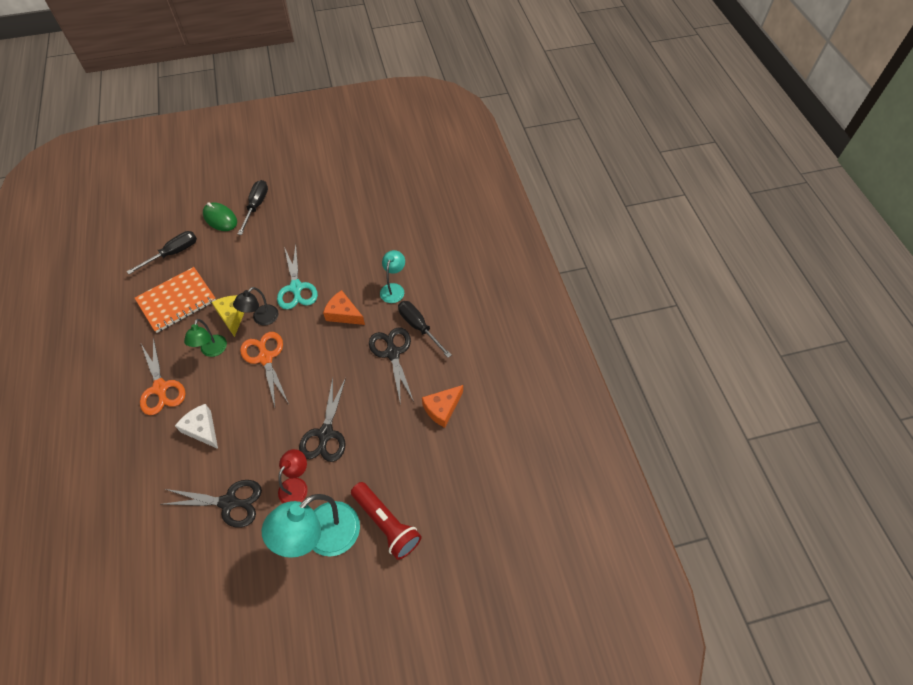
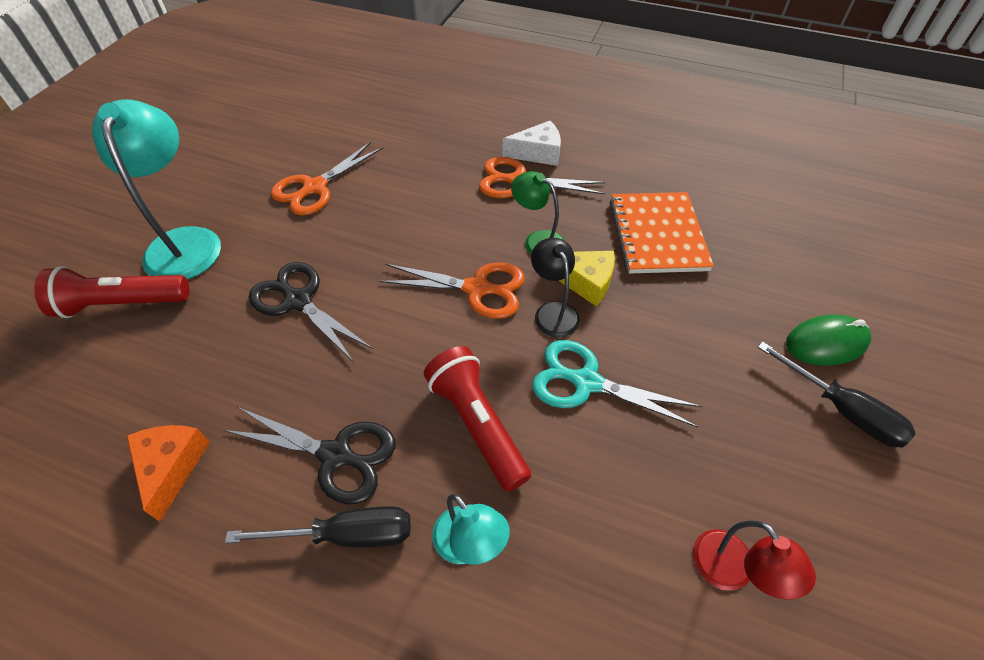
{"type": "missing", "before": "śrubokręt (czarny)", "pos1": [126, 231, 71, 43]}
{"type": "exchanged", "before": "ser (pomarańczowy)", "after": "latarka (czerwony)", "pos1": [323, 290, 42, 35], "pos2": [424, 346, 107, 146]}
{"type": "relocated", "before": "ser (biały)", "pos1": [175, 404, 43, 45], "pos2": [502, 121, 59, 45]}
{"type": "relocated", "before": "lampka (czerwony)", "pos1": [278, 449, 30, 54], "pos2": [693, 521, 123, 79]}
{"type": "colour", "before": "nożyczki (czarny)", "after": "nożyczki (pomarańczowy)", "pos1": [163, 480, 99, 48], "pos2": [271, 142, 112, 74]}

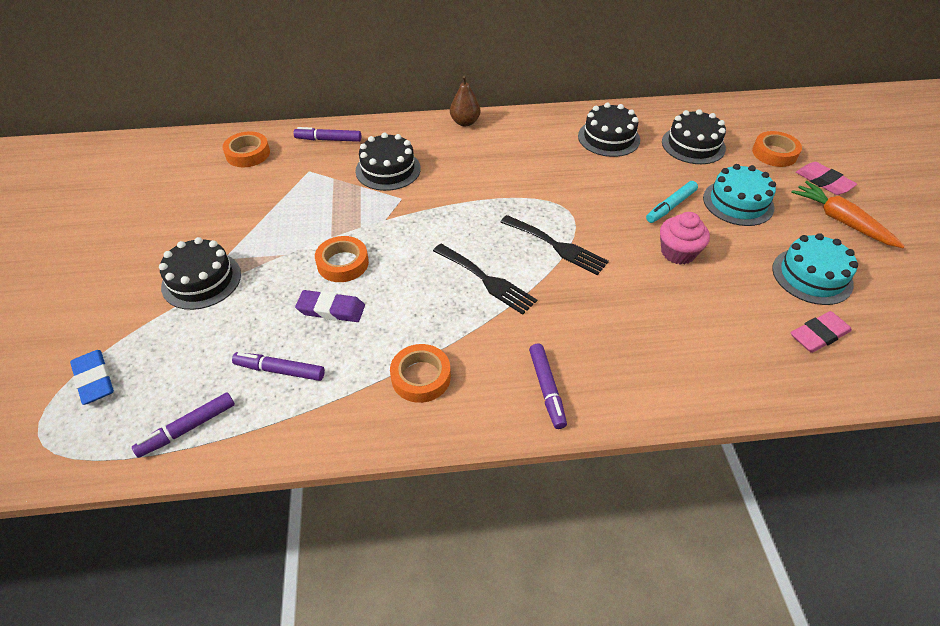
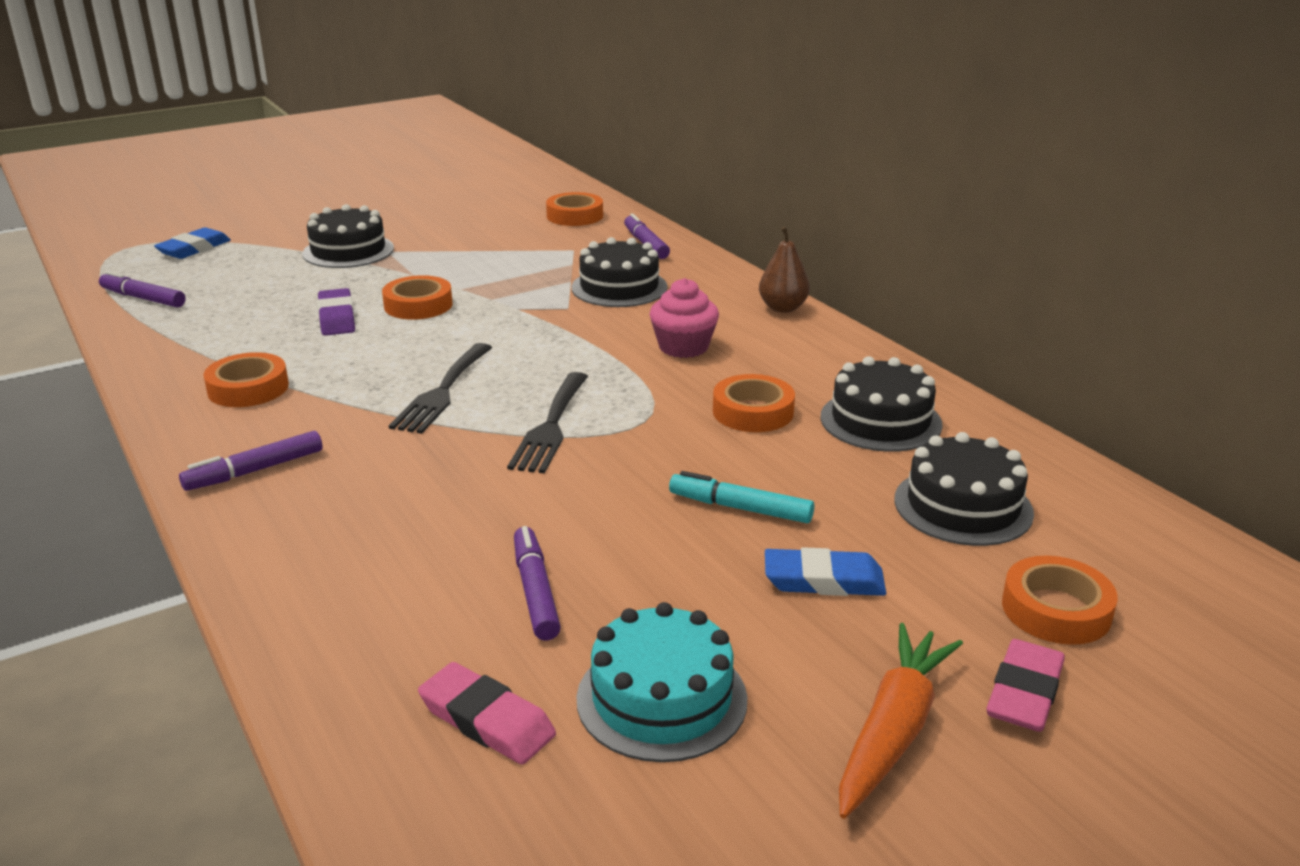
{"type": "exchanged", "before": "tort (turkusowy)", "after": "gumka do mazania (niebieski)", "pos1": [703, 164, 73, 62], "pos2": [765, 547, 121, 49]}
{"type": "relocated", "before": "muffinka (różowy)", "pos1": [660, 212, 50, 53], "pos2": [649, 278, 70, 80]}
{"type": "relocated", "before": "flamaster (fioletowy)", "pos1": [232, 352, 93, 29], "pos2": [514, 526, 47, 114]}
{"type": "appeared", "after": "taśma klejąca (pomarańczowy)", "pos2": [713, 374, 82, 58]}

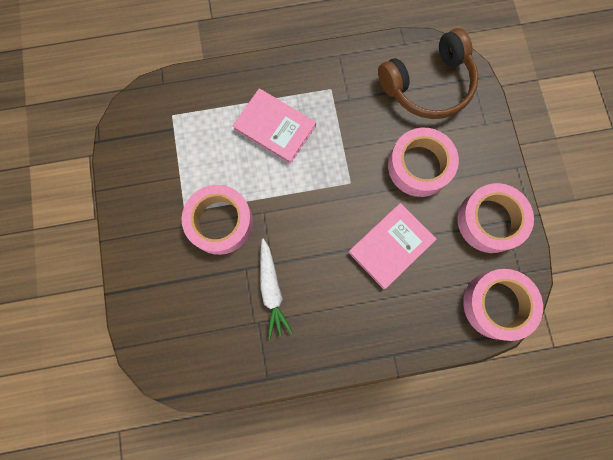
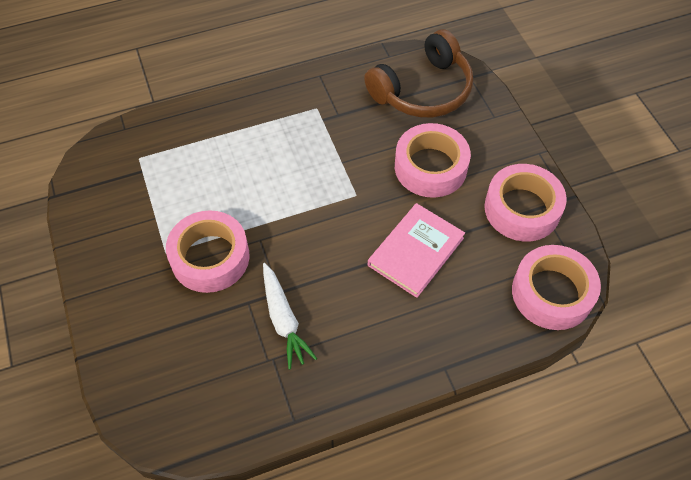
{"type": "missing", "before": "książka (różowy)", "pos1": [232, 88, 84, 76]}

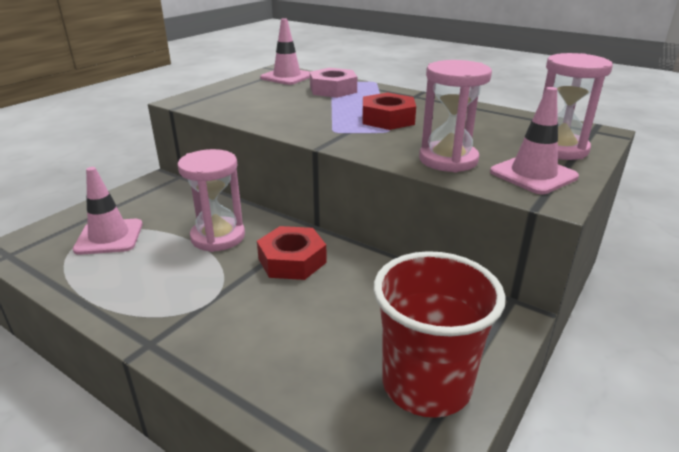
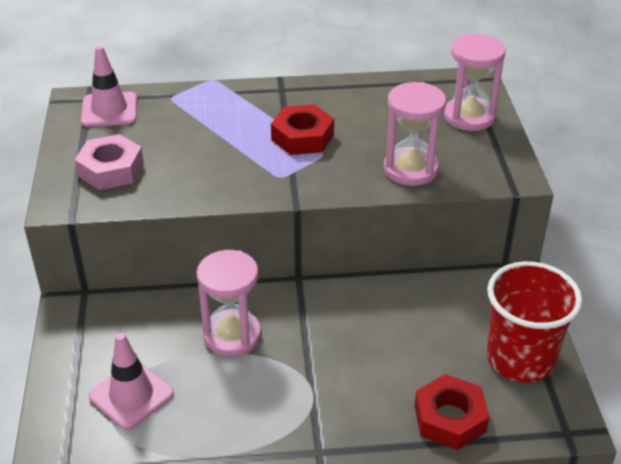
{"type": "relocated", "before": "nakrętka (różowy)", "pos1": [310, 68, 47, 30], "pos2": [75, 134, 69, 56]}
{"type": "missing", "before": "pachołek (różowy)", "pos1": [490, 87, 89, 107]}
{"type": "relocated", "before": "nakrętka (czerwony)", "pos1": [257, 226, 70, 54], "pos2": [415, 374, 74, 76]}

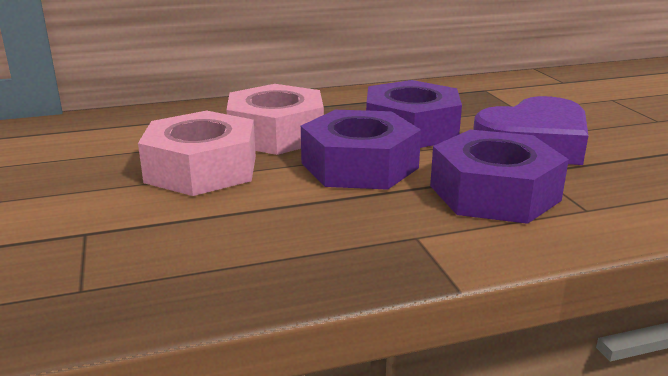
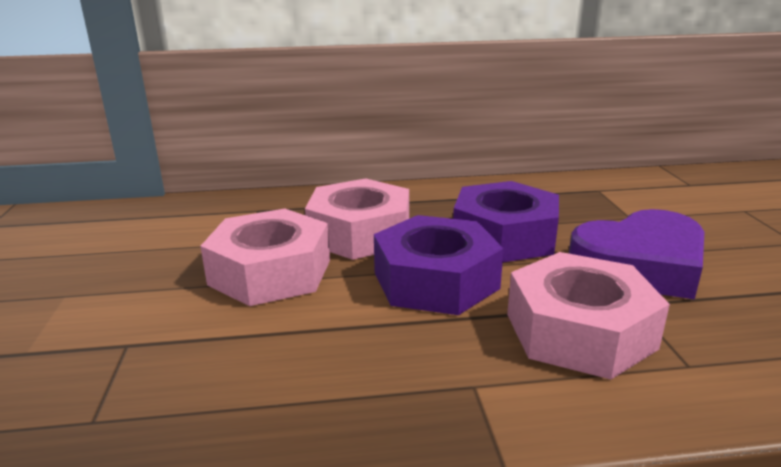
{"type": "colour", "before": "nakrętka (fioletowy)", "after": "nakrętka (różowy)", "pos1": [430, 130, 139, 94], "pos2": [507, 252, 163, 127]}

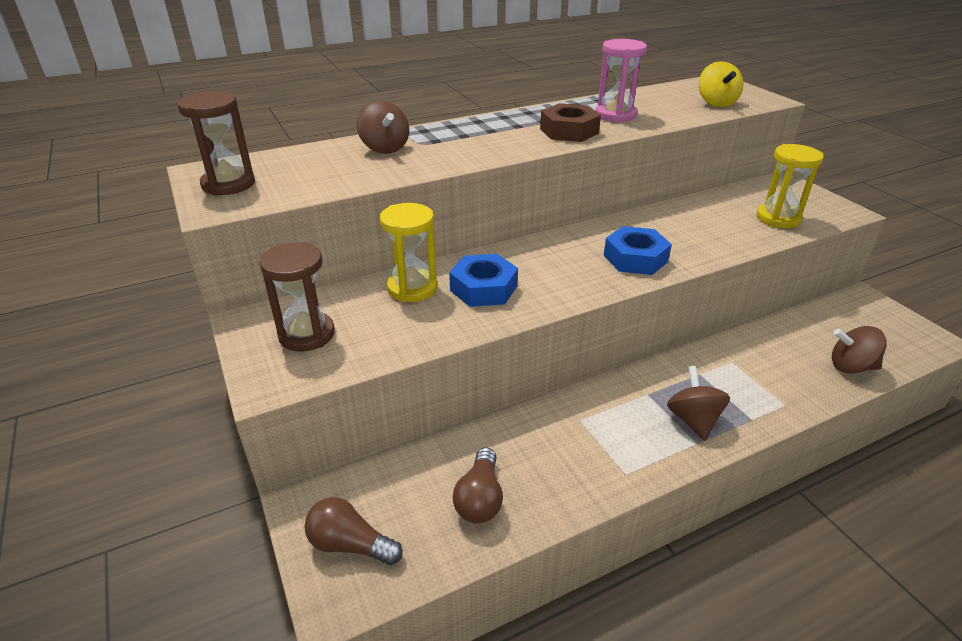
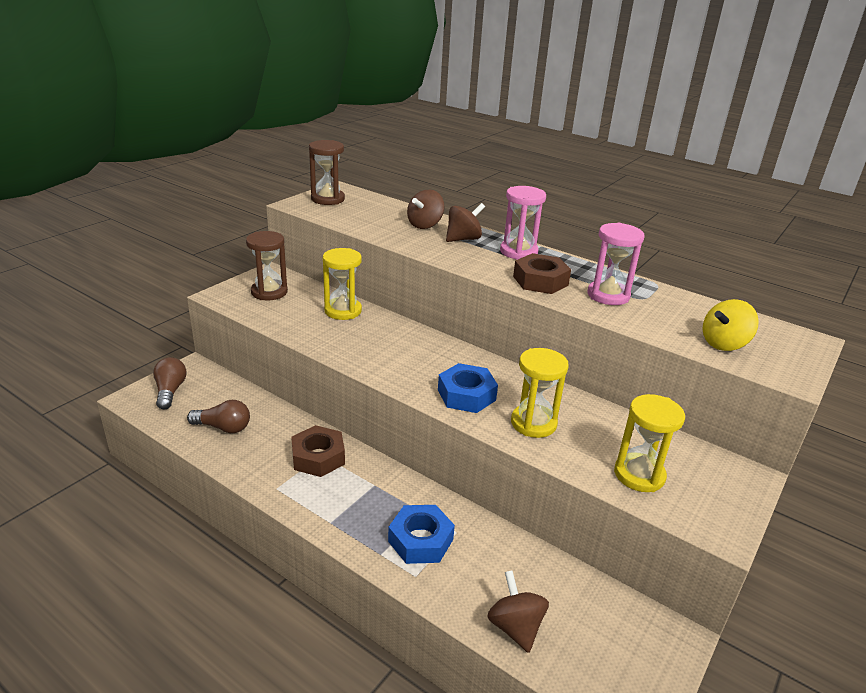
{"type": "relocated", "before": "nakrętka (niebieski)", "pos1": [449, 254, 69, 53], "pos2": [388, 505, 67, 59]}
{"type": "relocated", "before": "bączek (brązowy)", "pos1": [667, 366, 63, 75], "pos2": [446, 203, 39, 39]}
{"type": "spun", "before": "żarówka (brązowy)", "pos1": [452, 447, 51, 77], "pos2": [187, 400, 63, 33], "turn": -150}
{"type": "appeared", "after": "klepsydra (różowy)", "pos2": [500, 186, 46, 74]}
{"type": "appeared", "after": "klepsydra (żółty)", "pos2": [511, 348, 58, 90]}
{"type": "appeared", "after": "nakrętka (brązowy)", "pos2": [291, 425, 54, 52]}

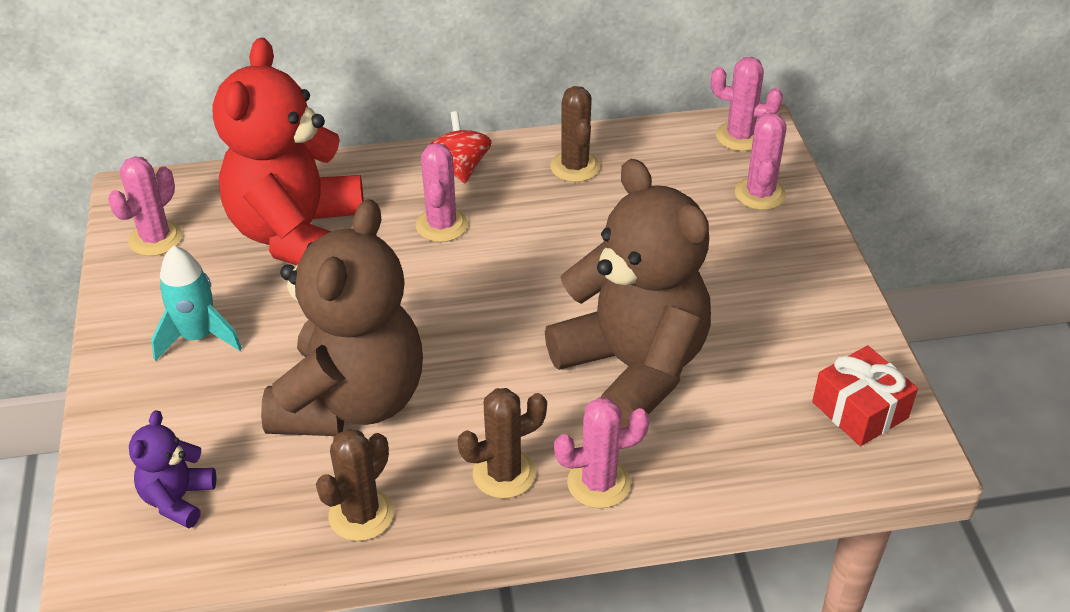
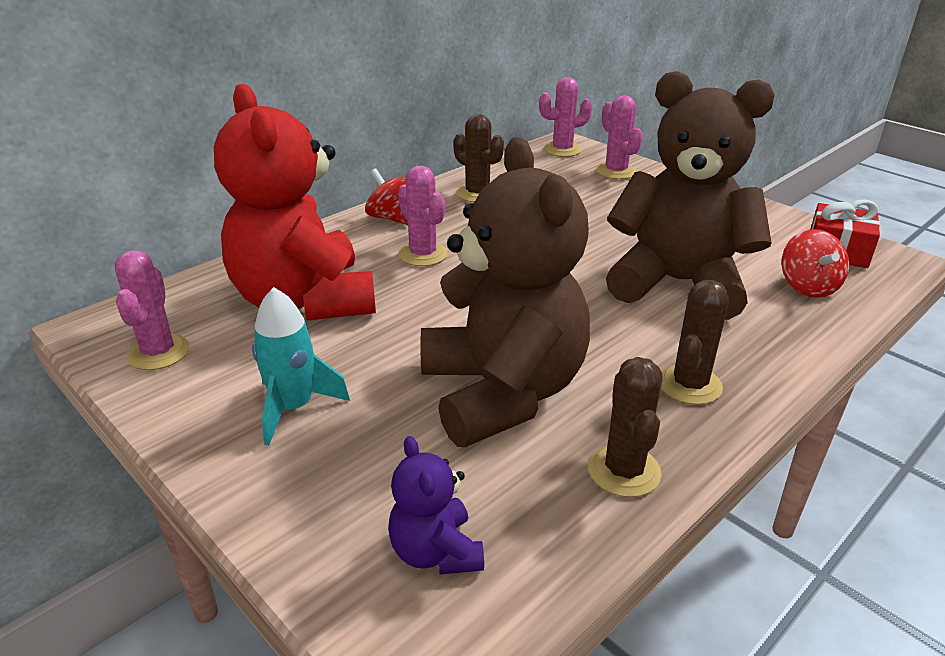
{"type": "missing", "before": "kaktus (różowy)", "pos1": [554, 397, 96, 111]}
{"type": "appeared", "after": "bączek (czerwony)", "pos2": [782, 229, 67, 69]}

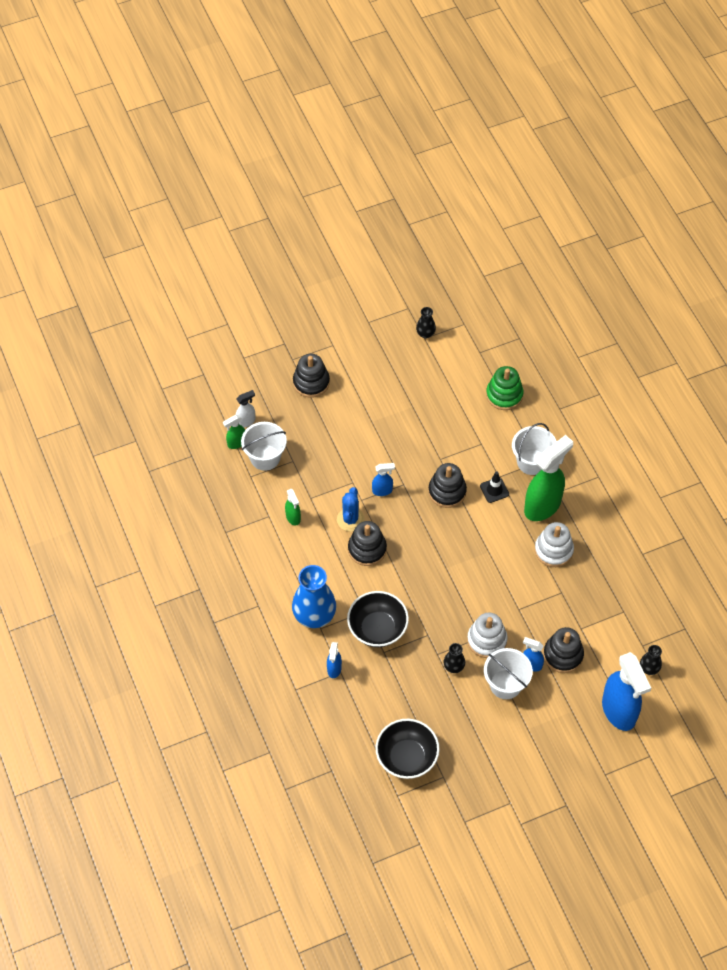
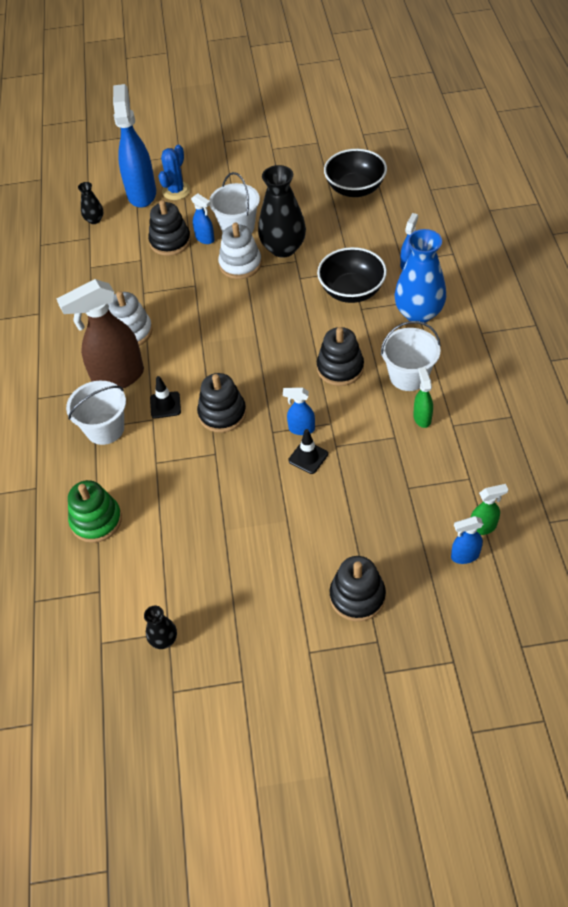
{"type": "colour", "before": "spryskiwacz (biały)", "after": "spryskiwacz (niebieski)", "pos1": [236, 390, 19, 37], "pos2": [451, 516, 32, 48]}
{"type": "relocated", "before": "wiadro (biały)", "pos1": [241, 422, 46, 49], "pos2": [381, 321, 60, 70]}
{"type": "colour", "before": "spryskiwacz (zielony)", "after": "spryskiwacz (brązowy)", "pos1": [524, 435, 49, 86], "pos2": [56, 279, 88, 109]}
{"type": "relocated", "before": "kaktus (niebieski)", "pos1": [337, 487, 28, 45], "pos2": [159, 144, 31, 56]}
{"type": "size", "before": "wazon (czarny)", "pos1": [444, 643, 21, 30], "pos2": [258, 165, 48, 93], "scale": 2.05}
{"type": "appeared", "after": "pachołek (czarny)", "pos2": [288, 429, 40, 45]}

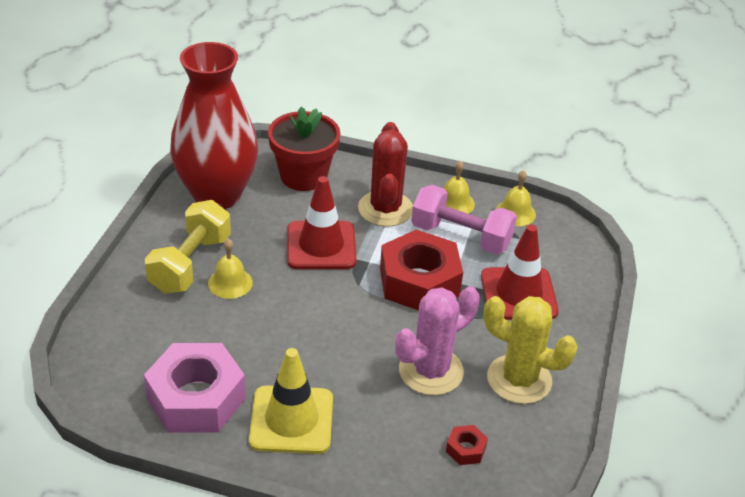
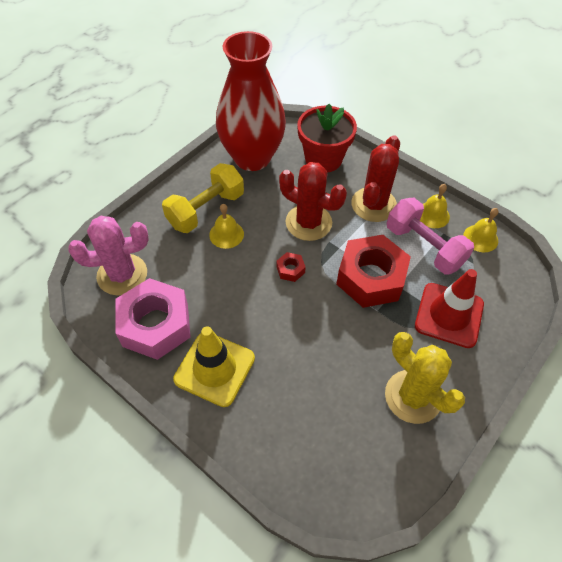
{"type": "exchanged", "before": "pachołek (czerwony)", "after": "kaktus (czerwony)", "pos1": [287, 176, 69, 93], "pos2": [279, 162, 68, 79]}
{"type": "relocated", "before": "kaktus (różowy)", "pos1": [395, 286, 85, 109], "pos2": [68, 216, 81, 80]}
{"type": "relocated", "before": "nakrętka (czerwony)", "pos1": [446, 425, 42, 40], "pos2": [276, 252, 30, 30]}

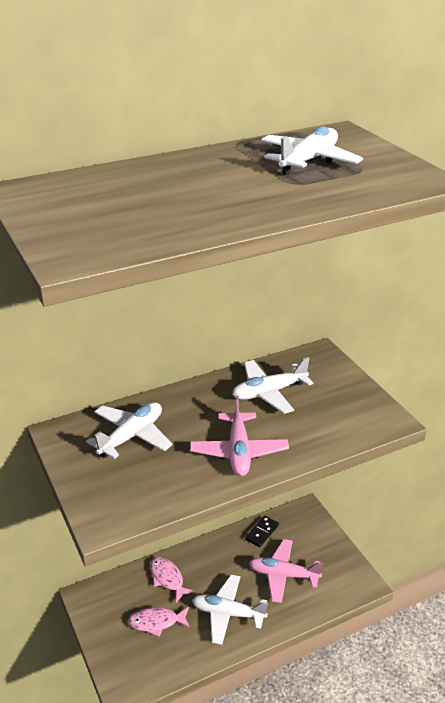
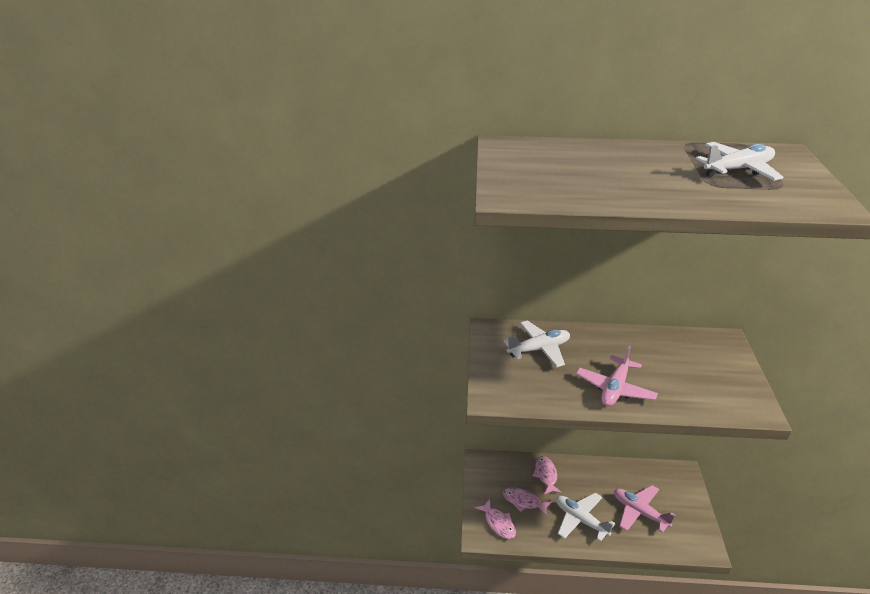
{"type": "missing", "before": "samolot (biały)", "pos1": [232, 357, 81, 57]}
{"type": "missing", "before": "kostka domina (czarny)", "pos1": [245, 516, 34, 31]}
{"type": "appeared", "after": "ryba (różowy)", "pos2": [475, 499, 41, 40]}

